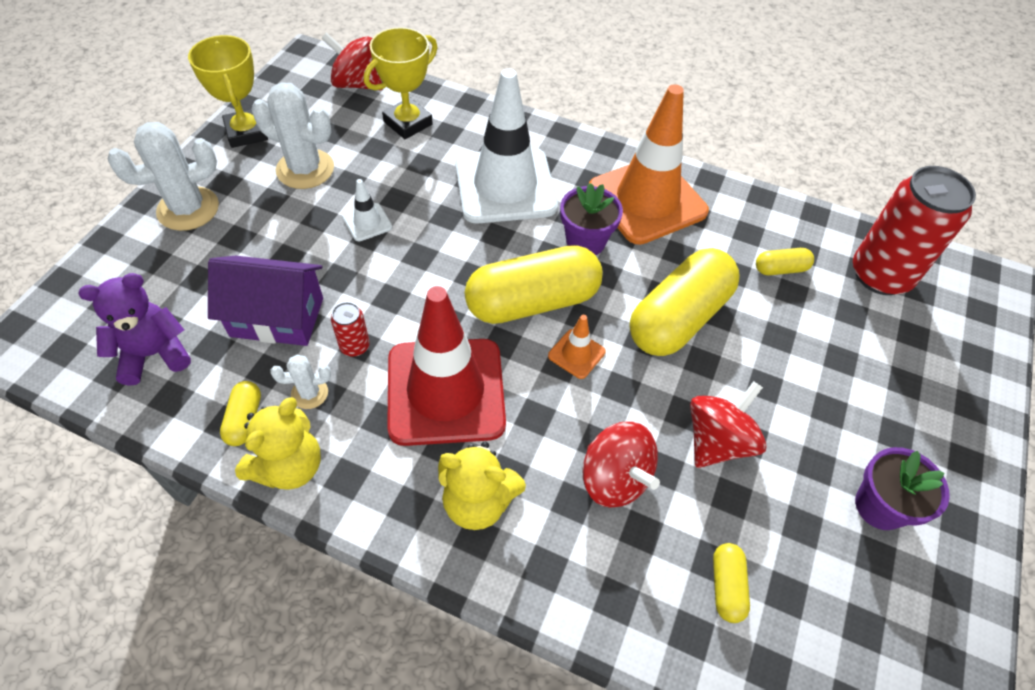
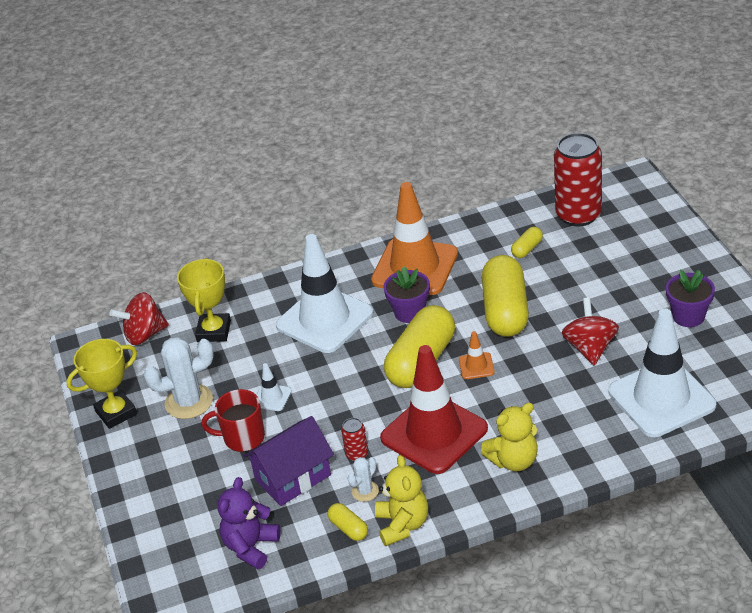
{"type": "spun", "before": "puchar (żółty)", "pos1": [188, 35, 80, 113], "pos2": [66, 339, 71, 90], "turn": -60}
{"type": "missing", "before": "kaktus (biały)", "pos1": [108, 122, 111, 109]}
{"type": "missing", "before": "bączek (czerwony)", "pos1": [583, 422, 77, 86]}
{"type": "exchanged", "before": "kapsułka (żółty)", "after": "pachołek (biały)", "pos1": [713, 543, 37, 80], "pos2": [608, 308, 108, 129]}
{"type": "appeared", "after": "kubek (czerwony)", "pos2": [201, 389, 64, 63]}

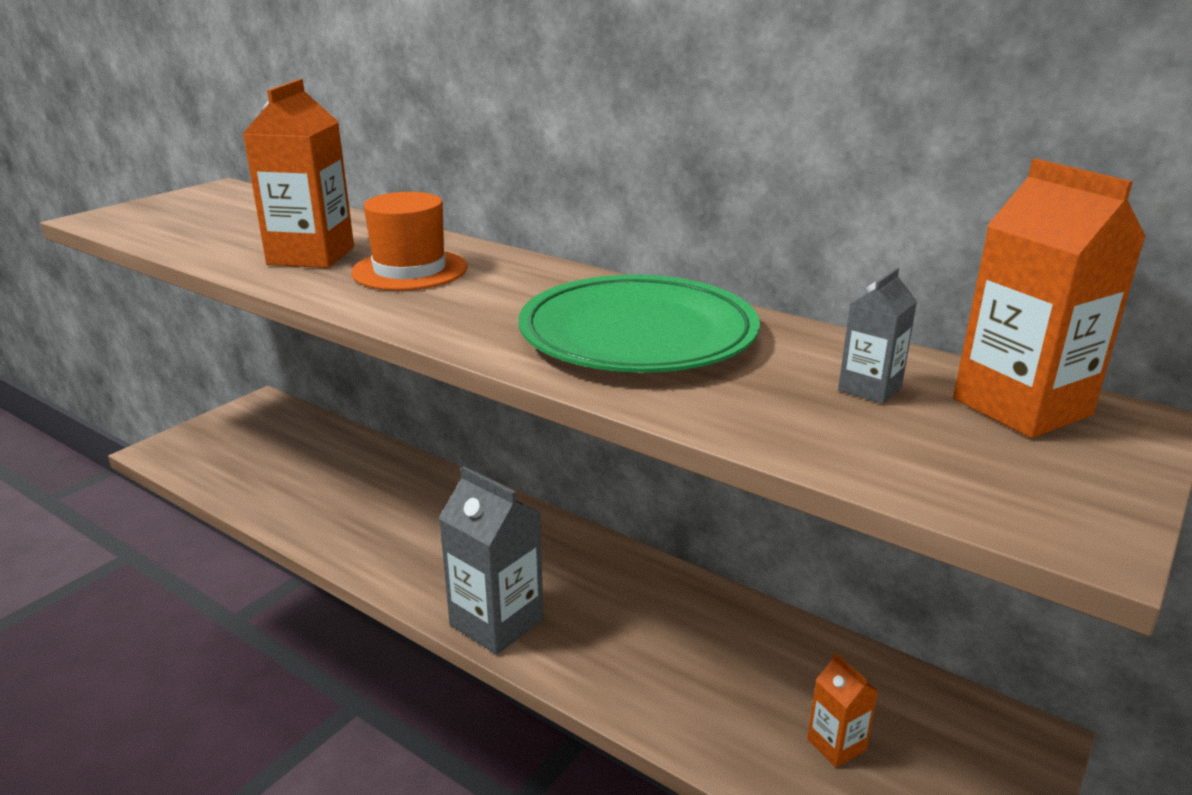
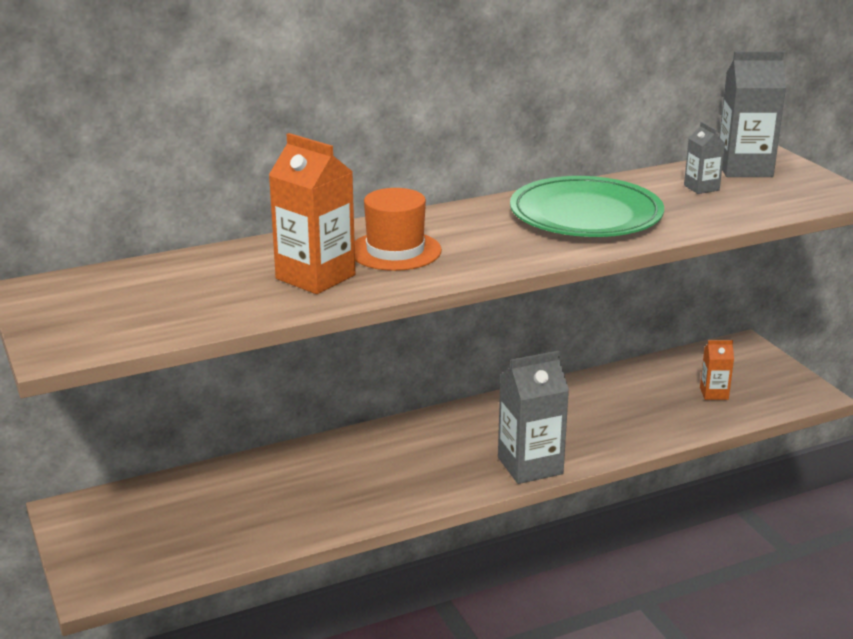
{"type": "colour", "before": "karton mleka (pomarańczowy)", "after": "karton mleka (szary)", "pos1": [953, 159, 193, 279], "pos2": [719, 51, 67, 126]}

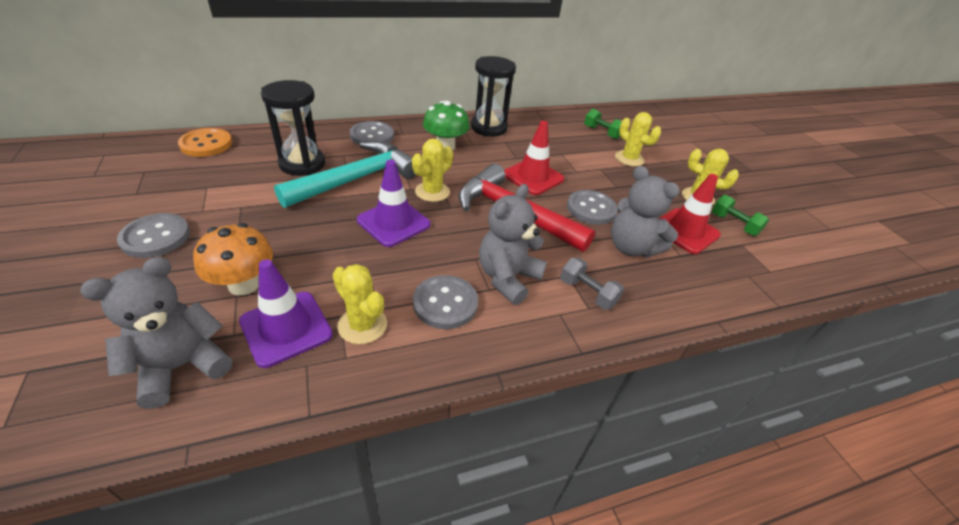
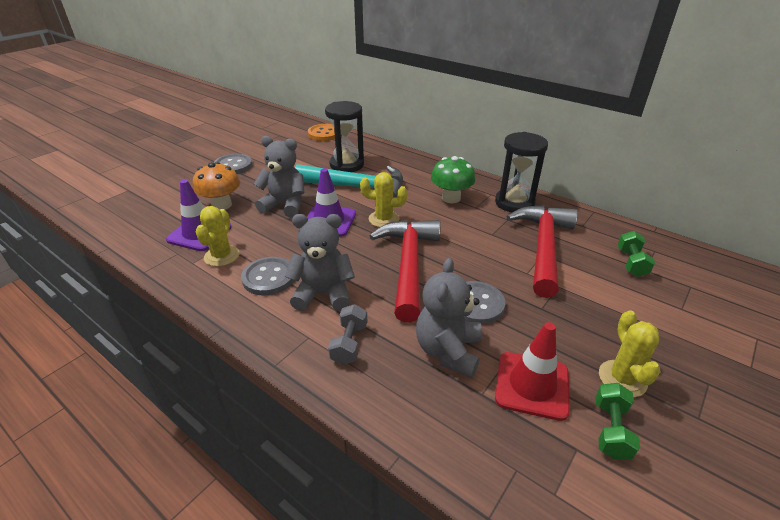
{"type": "missing", "before": "kaktus (żółty)", "pos1": [615, 112, 46, 55]}
{"type": "missing", "before": "guzik (szary)", "pos1": [350, 121, 44, 24]}
{"type": "missing", "before": "pachołek (czerwony)", "pos1": [504, 121, 60, 74]}
{"type": "relocated", "before": "miś (szary)", "pos1": [80, 257, 152, 152], "pos2": [254, 136, 50, 82]}
{"type": "appeared", "after": "młotek (czerwony)", "pos2": [507, 206, 71, 92]}

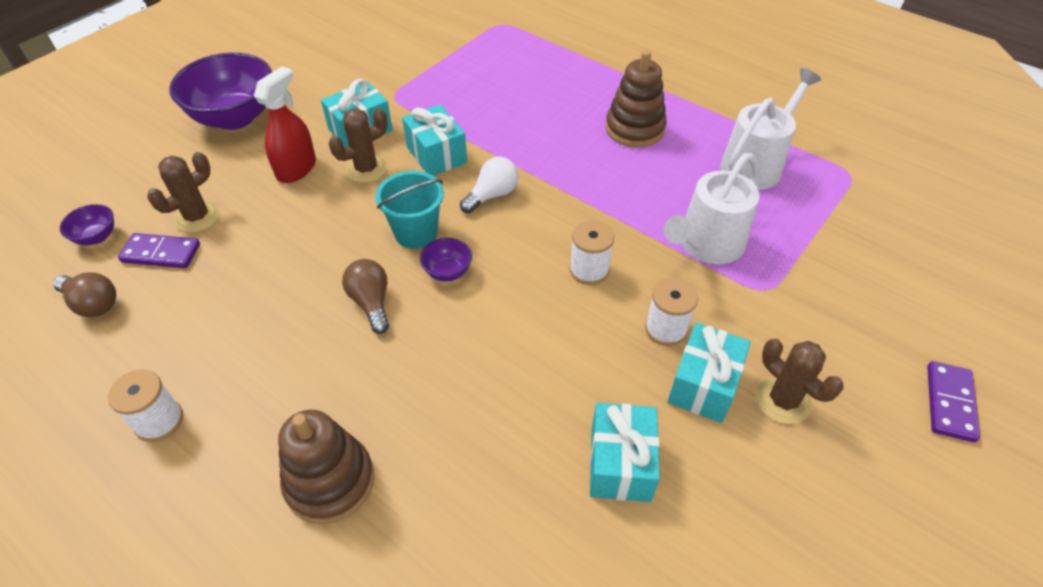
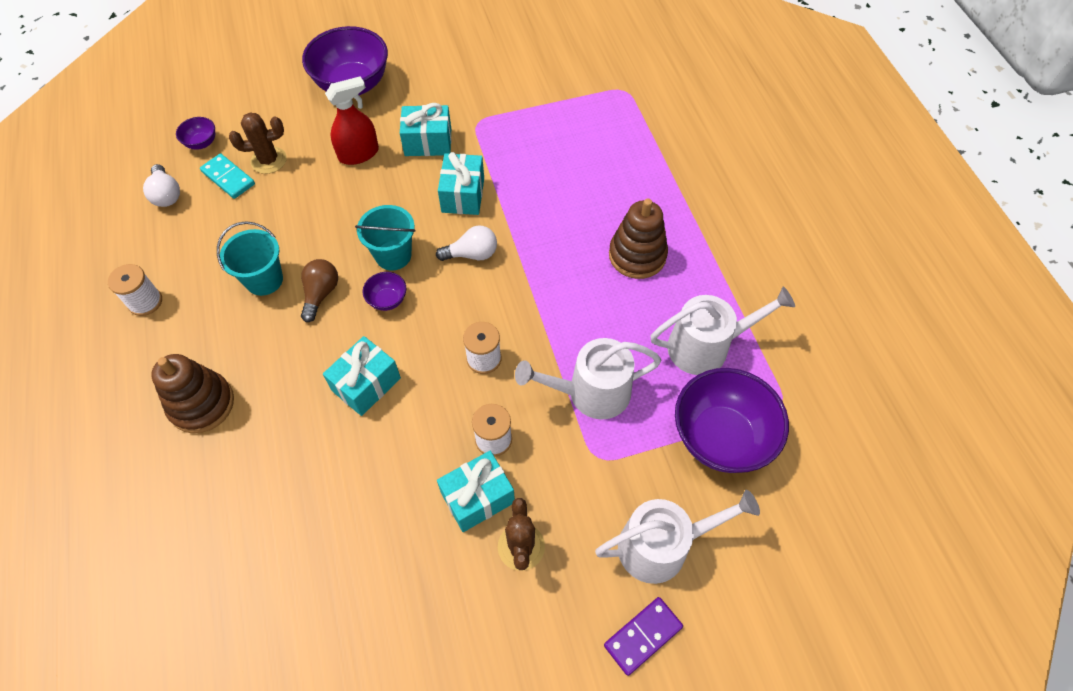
{"type": "missing", "before": "kaktus (brązowy)", "pos1": [329, 108, 59, 75]}
{"type": "colour", "before": "kostka domina (fioletowy)", "after": "kostka domina (turkusowy)", "pos1": [118, 233, 82, 35], "pos2": [200, 153, 55, 46]}
{"type": "colour", "before": "żarówka (brązowy)", "after": "żarówka (biały)", "pos1": [53, 272, 63, 45], "pos2": [143, 164, 37, 43]}
{"type": "relocated", "before": "prezent (turkusowy)", "pos1": [590, 403, 70, 99], "pos2": [323, 336, 78, 80]}
{"type": "appeared", "after": "wiadro (turkusowy)", "pos2": [217, 221, 66, 75]}
{"type": "appeared", "after": "miska (fioletowy)", "pos2": [675, 368, 114, 105]}
{"type": "appeared", "after": "konewka (biały)", "pos2": [595, 490, 165, 94]}

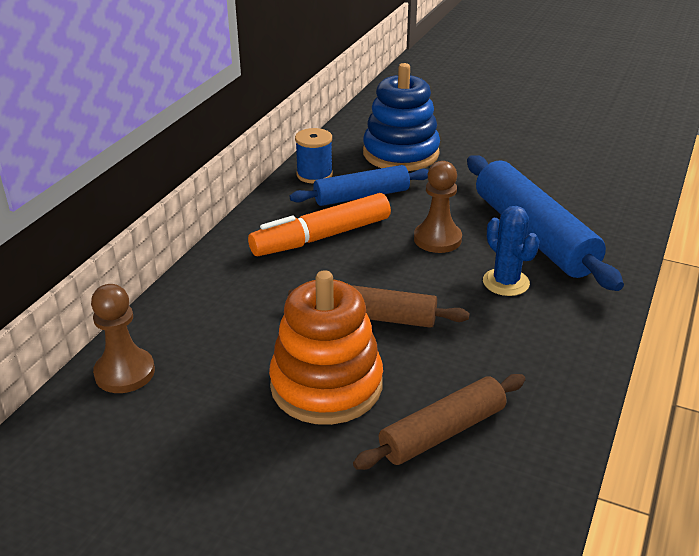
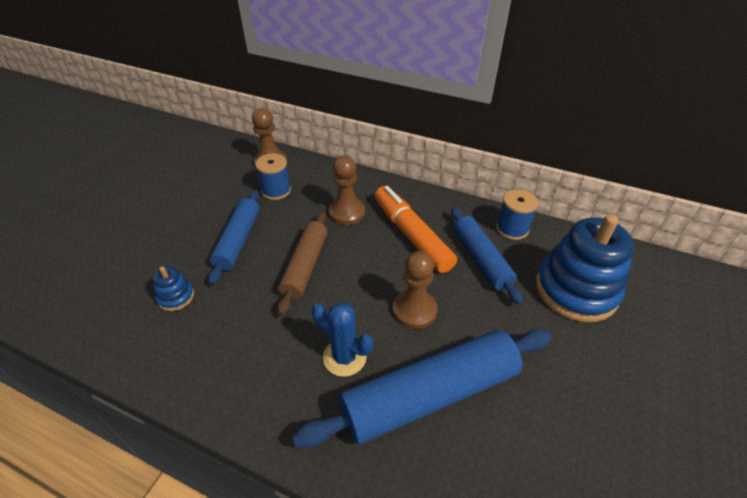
{"type": "spun", "before": "kaktus (niebieski)", "pos1": [483, 206, 57, 90], "pos2": [312, 302, 61, 75], "turn": 60}
{"type": "exchanged", "before": "zabawka nakładanka (pomarańczowy)", "after": "wałek do ciasta (niebieski)", "pos1": [269, 270, 114, 155], "pos2": [208, 190, 52, 94]}
{"type": "exchanged", "before": "wałek do ciasta (brązowy)", "after": "zabawka nakładanka (niebieski)", "pos1": [353, 374, 172, 96], "pos2": [152, 266, 42, 45]}
{"type": "appeared", "after": "szpulka (niebieski)", "pos2": [255, 153, 36, 47]}
{"type": "appeared", "after": "pionek (brązowy)", "pos2": [329, 156, 36, 69]}

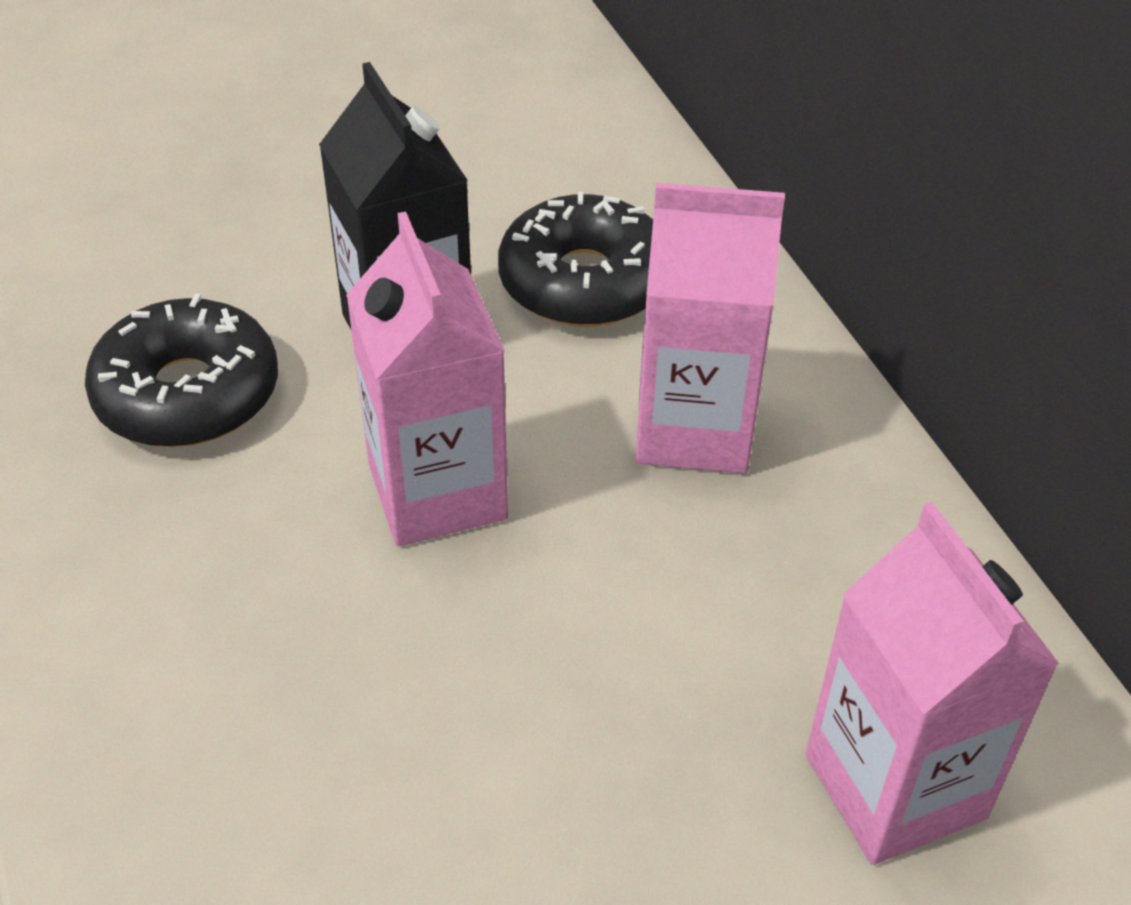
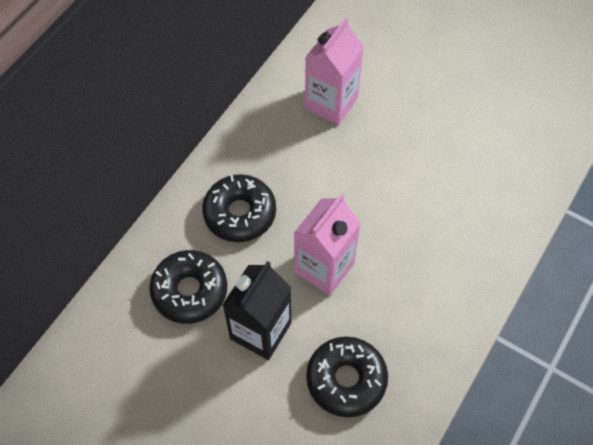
{"type": "exchanged", "before": "karton mleka (różowy)", "after": "donut (czarny)", "pos1": [635, 183, 150, 290], "pos2": [202, 174, 74, 68]}

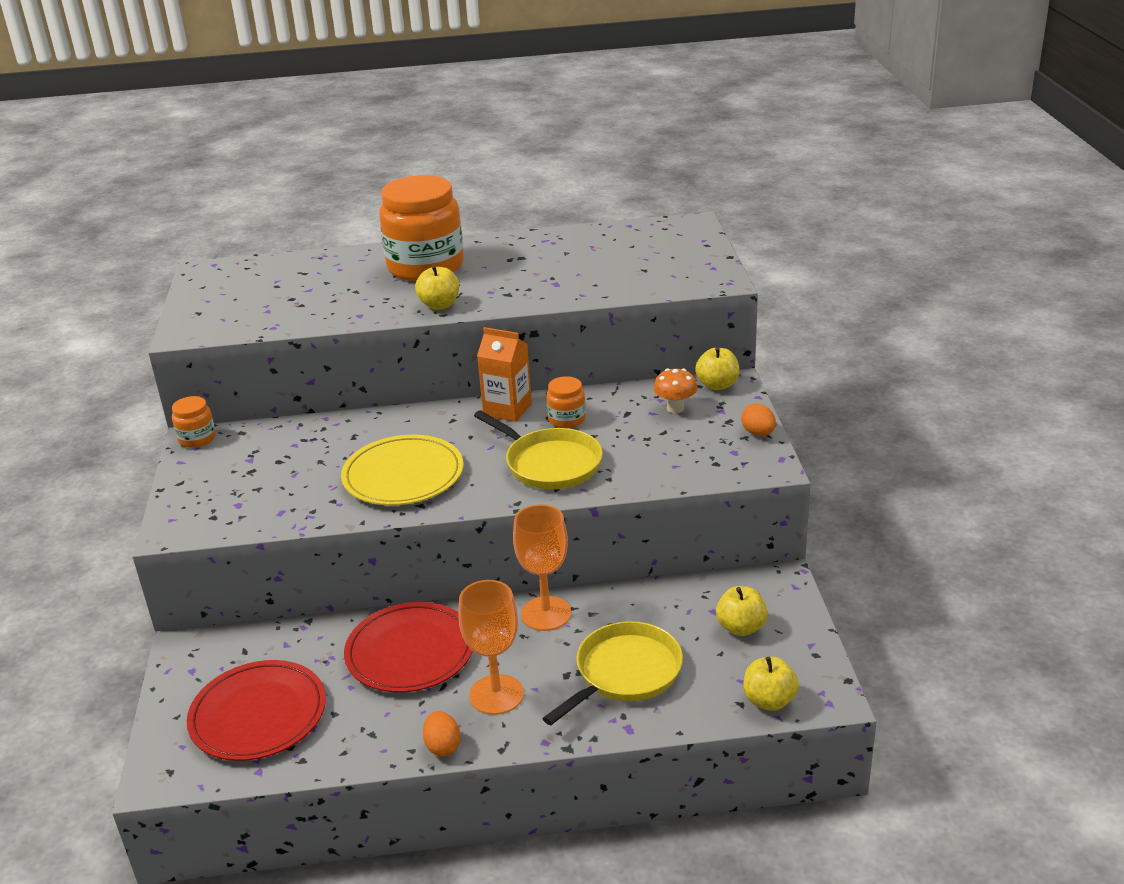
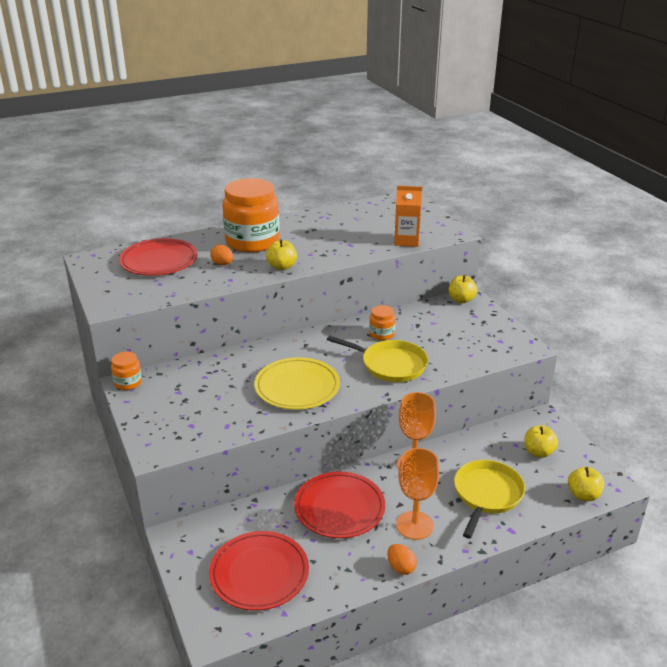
{"type": "relocated", "before": "karton mleka (pomarańczowy)", "pos1": [477, 327, 55, 95], "pos2": [394, 186, 28, 61]}
{"type": "missing", "before": "grzyb (pomarańczowy)", "pos1": [653, 368, 45, 45]}
{"type": "relocated", "before": "jajko (pomarańczowy)", "pos1": [741, 403, 35, 33], "pos2": [210, 245, 23, 20]}
{"type": "appeared", "after": "talerz (czerwony)", "pos2": [119, 238, 78, 38]}

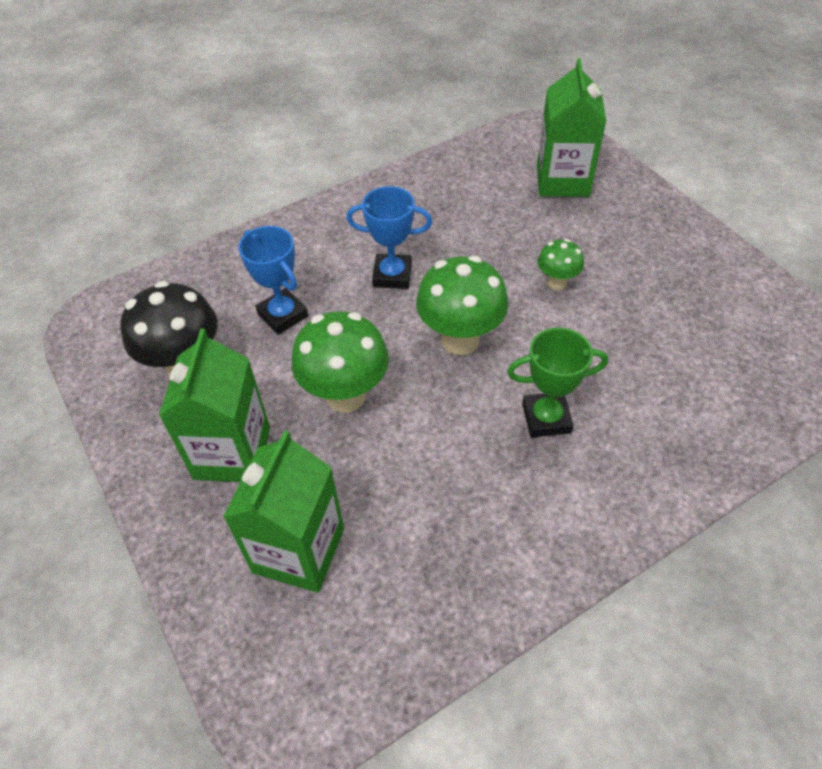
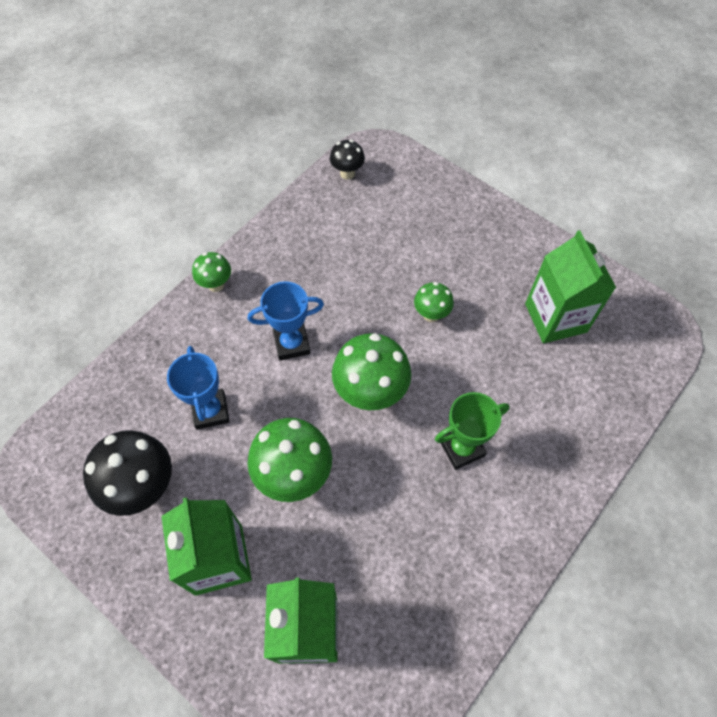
{"type": "relocated", "before": "karton mleka (zielony)", "pos1": [537, 58, 69, 139], "pos2": [525, 230, 91, 113]}
{"type": "spun", "before": "puchar (niebieski)", "pos1": [238, 226, 70, 109], "pos2": [167, 346, 63, 84], "turn": 45}
{"type": "appeared", "after": "grzyb (czarny)", "pos2": [330, 140, 35, 40]}
{"type": "appeared", "after": "grzyb (zielony)", "pos2": [192, 252, 39, 40]}

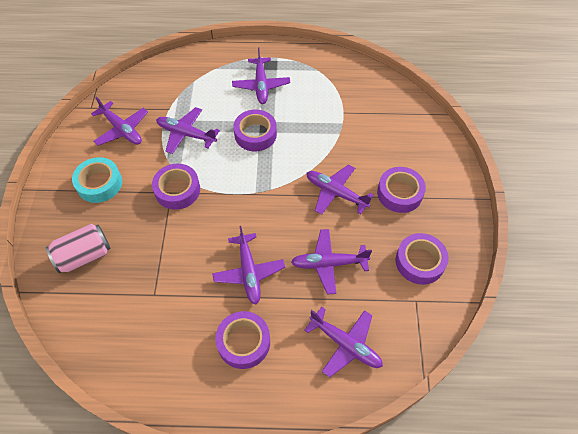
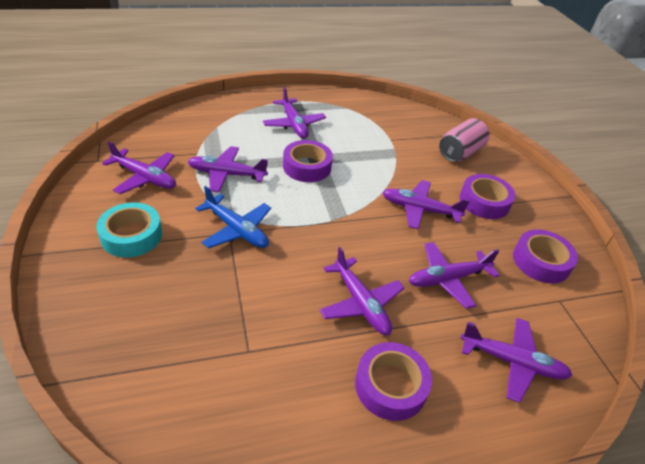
{"type": "exchanged", "before": "taśma klejąca (fioletowy)", "after": "samolot (niebieski)", "pos1": [152, 164, 48, 46], "pos2": [195, 186, 76, 62]}
{"type": "relocated", "before": "puszka (różowy)", "pos1": [46, 224, 65, 49], "pos2": [439, 118, 51, 44]}

